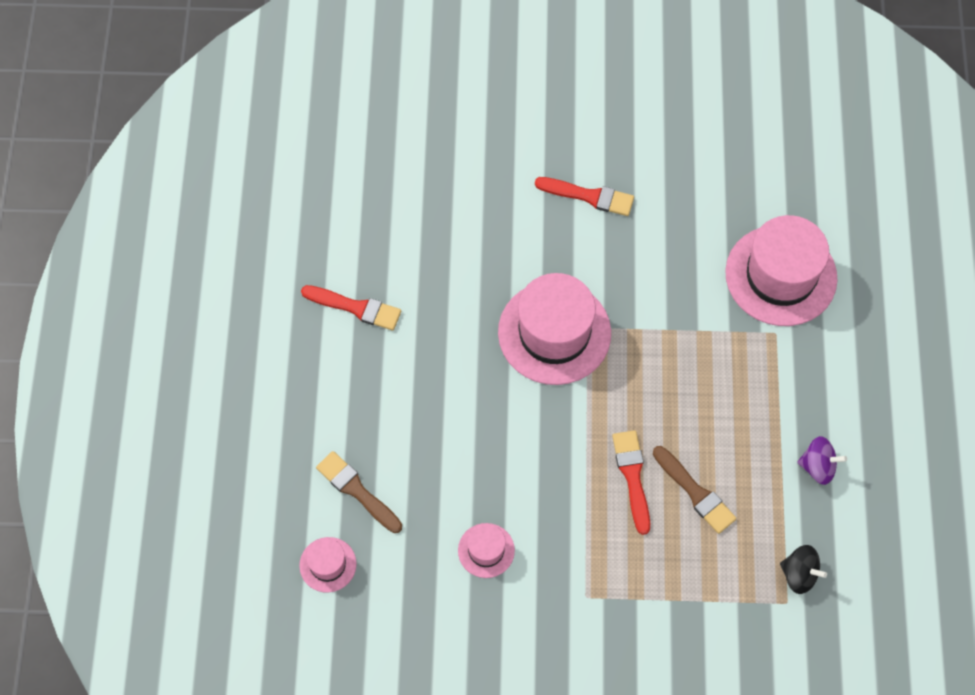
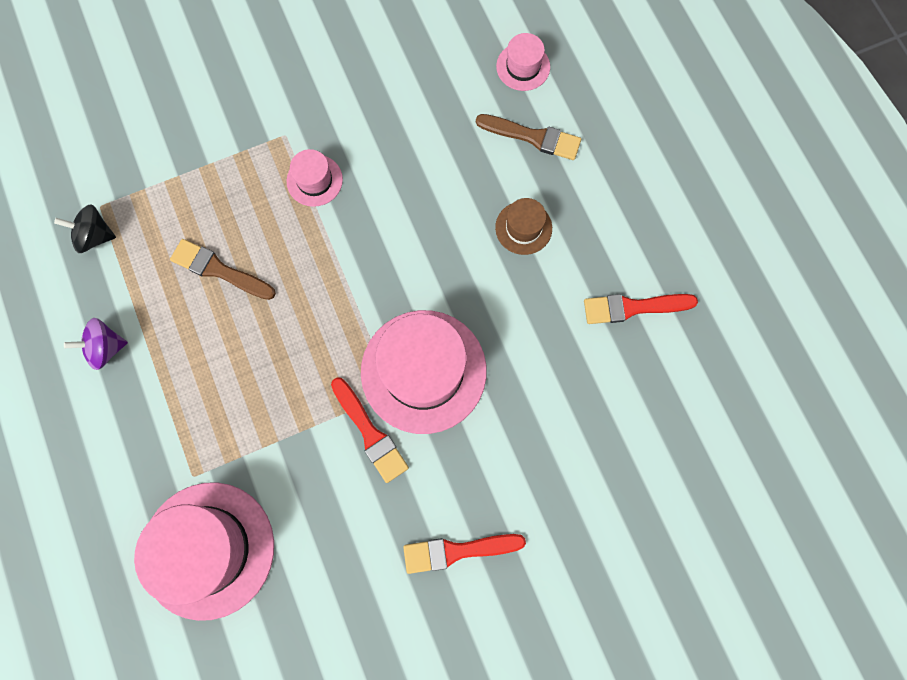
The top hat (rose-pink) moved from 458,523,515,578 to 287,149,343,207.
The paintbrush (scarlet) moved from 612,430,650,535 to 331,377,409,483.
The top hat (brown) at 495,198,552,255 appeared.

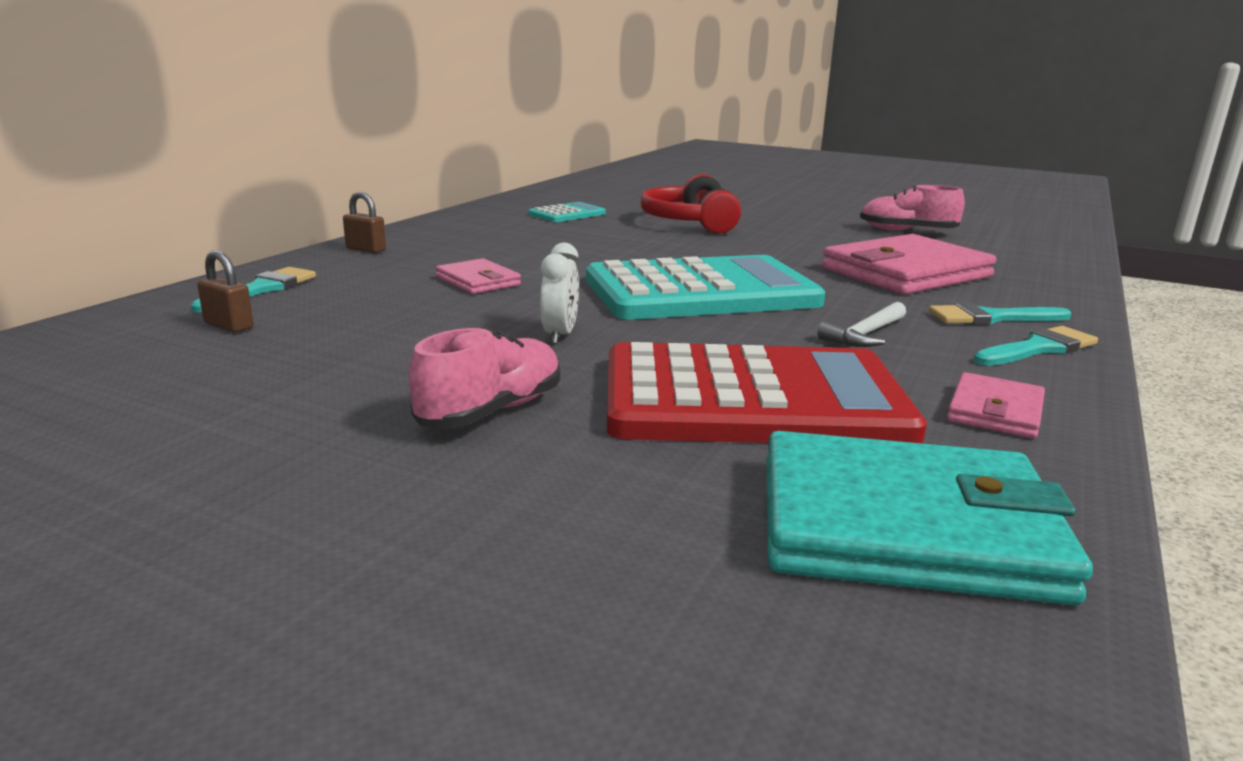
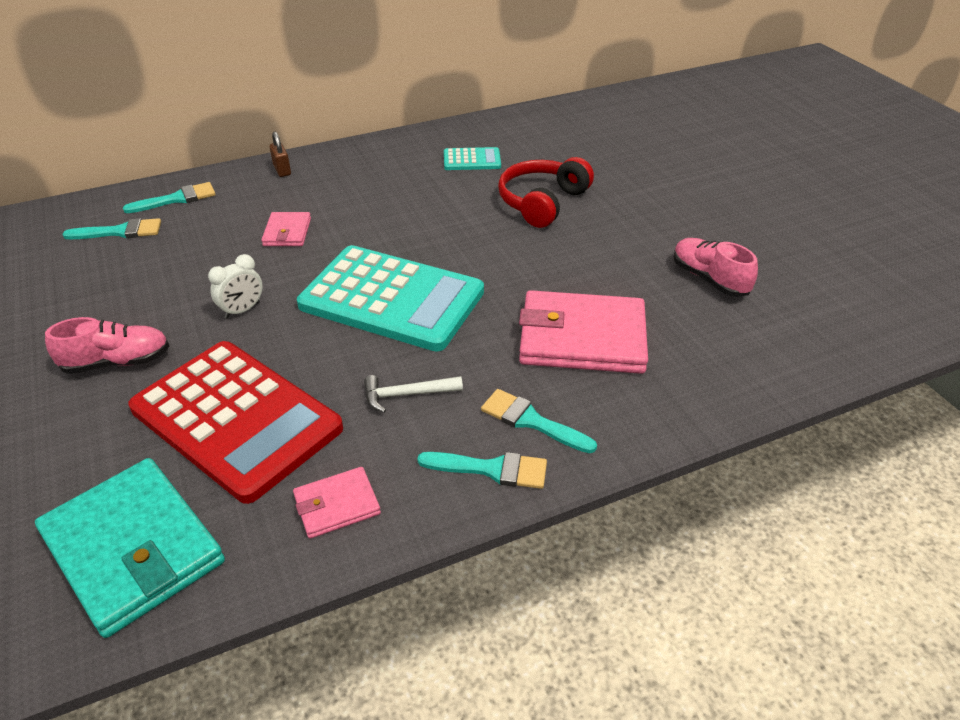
The lock (brown) at 197,250,253,333 was replaced by the paintbrush (aqua) at 62,218,161,239.

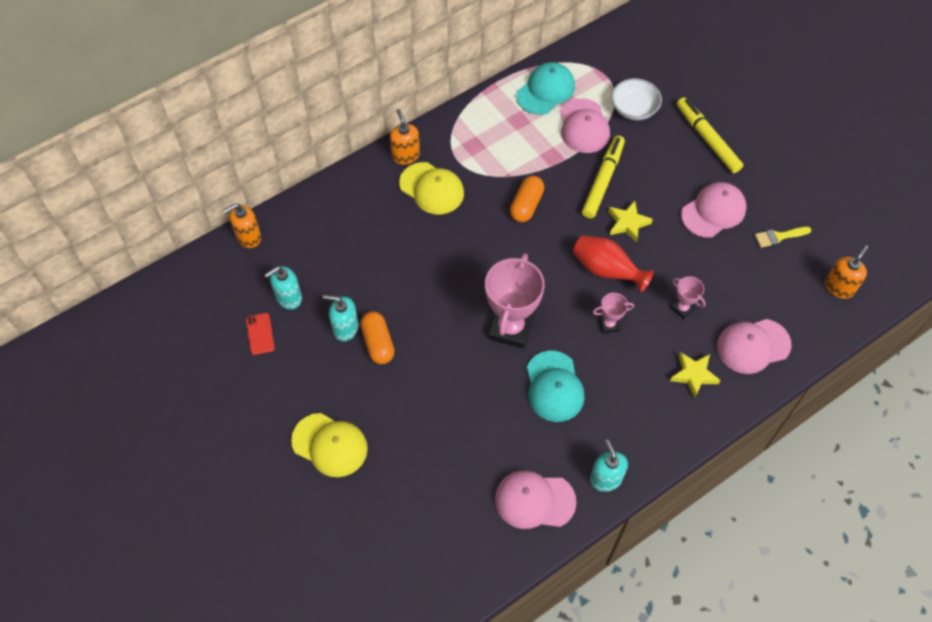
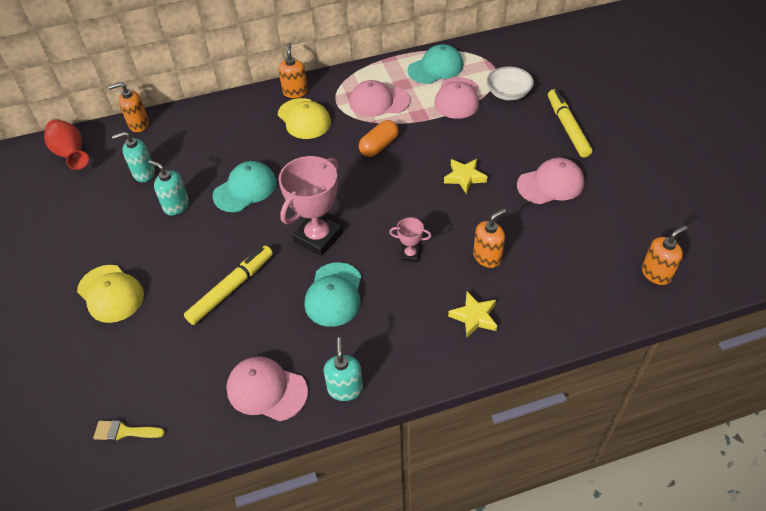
The flower vase (scarlet) moved from 573,235,654,292 to 44,119,89,170.
The paintbrush (bright yellow) moved from 755,227,811,248 to 93,420,165,441.
The marker pen (bright yellow) moved from 582,136,625,218 to 184,246,273,325.
The peaked cap (aqua) at 213,161,277,212 appeared.
The peaked cap (rose-pink) moved from 717,319,792,374 to 349,80,410,117.
The trophy (rose-pink) at 671,276,706,319 was replaced by the pump bottle (bright orange) at 473,209,506,268.
The smartphone (scarlet) at 246,313,275,355 disappeared.
The pill shape (bright orange) at 360,311,395,364 disappeared.

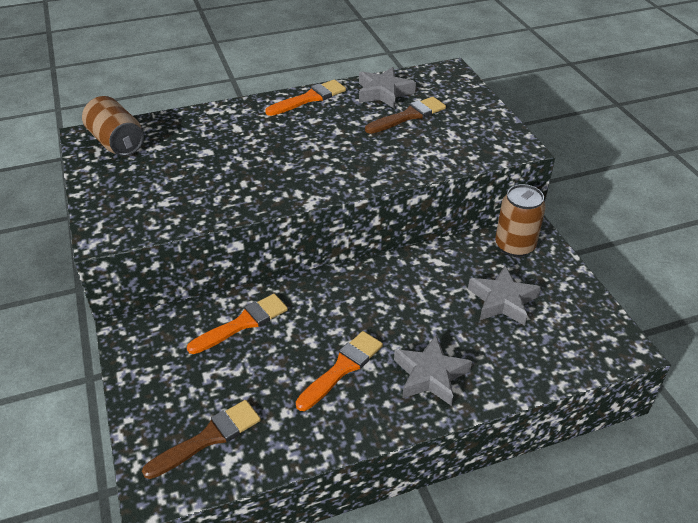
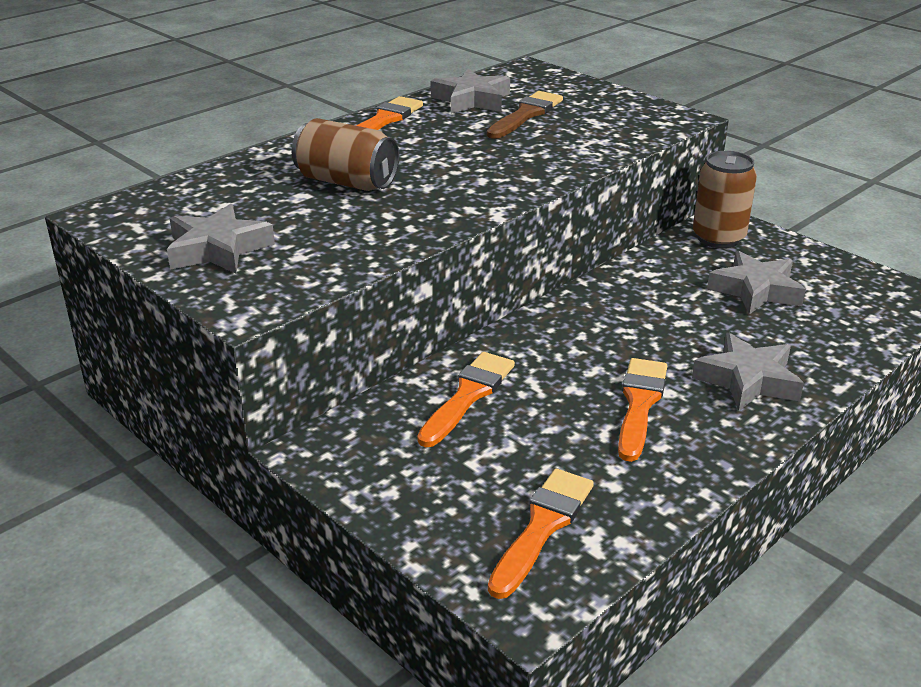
The five-pointed star (grey) at 167,204,275,274 appeared.
The can (brown) moved from 82,96,144,156 to 292,118,399,191.
The paintbrush (brown) at 142,400,261,479 became the paintbrush (bright orange) at 488,469,594,599.

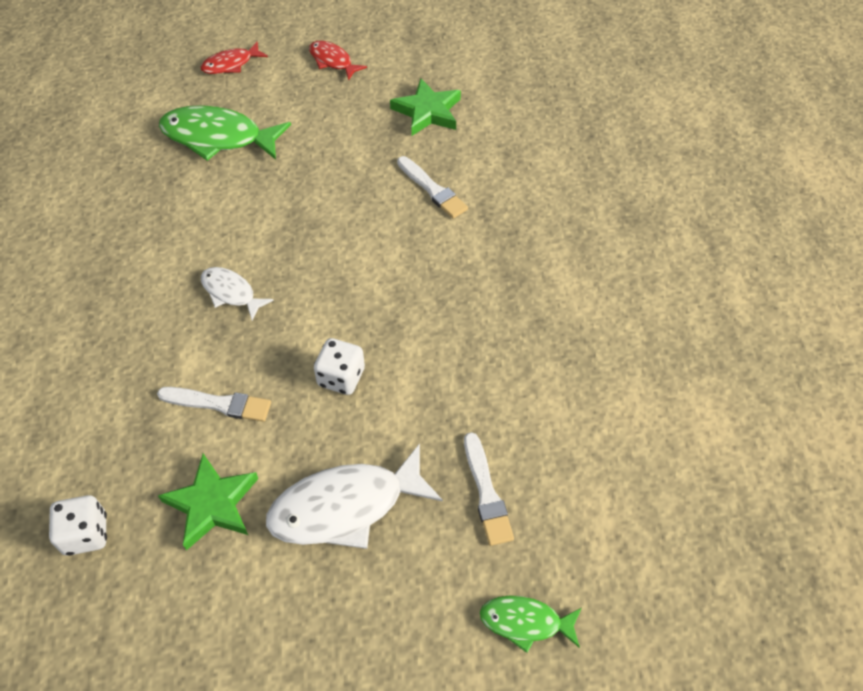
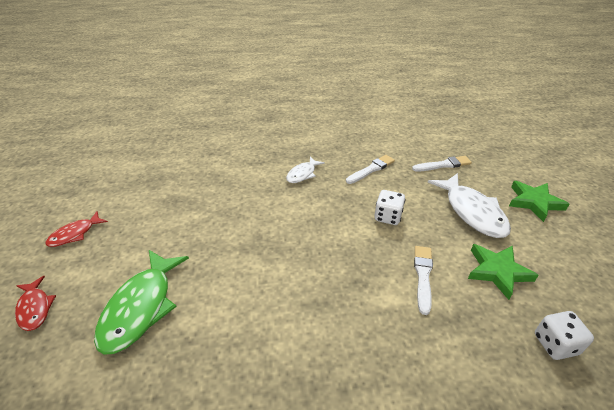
The fish (pure white) moved from 201,267,274,320 to 286,157,325,183.
The paintbrush (pure white) moved from 397,156,468,219 to 346,155,395,184.
The five-pointed star (green) moved from 390,78,461,136 to 509,181,569,222.
The fish (green) at 480,595,582,653 disappeared.

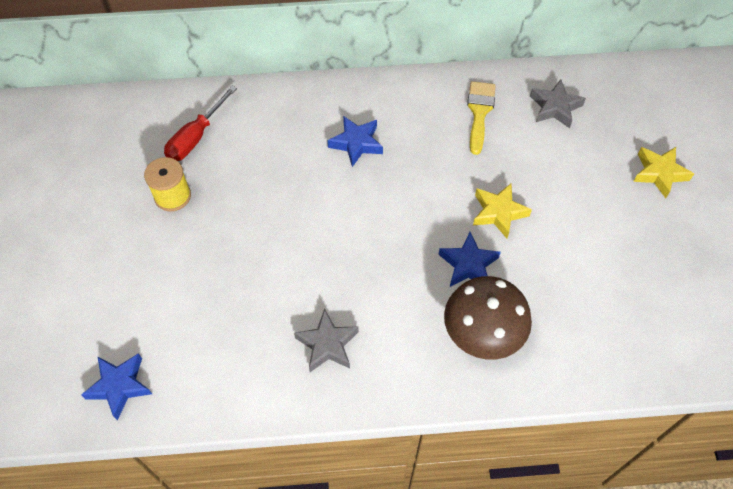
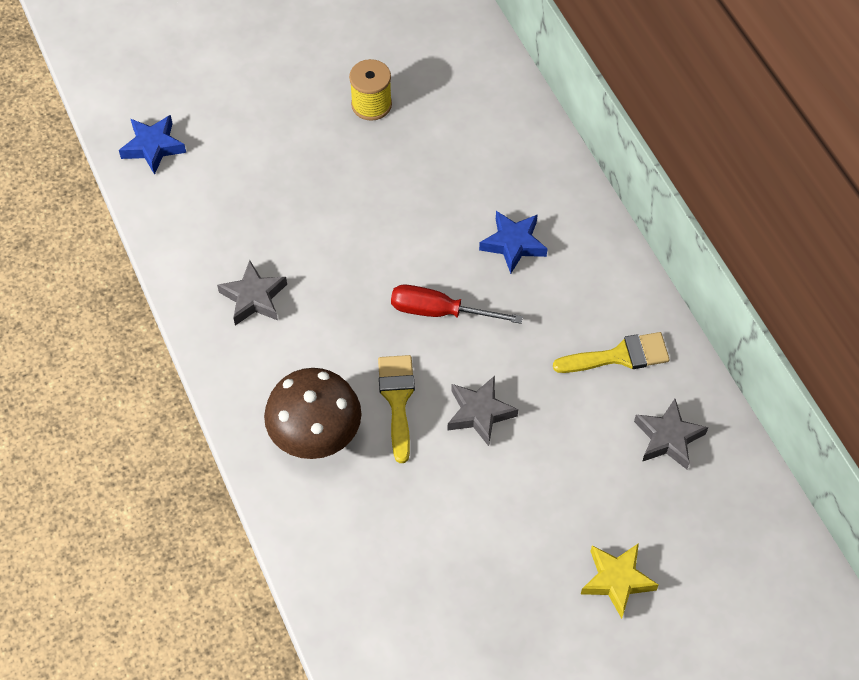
The five-pointed star (blue) at 438,232,501,287 was replaced by the paintbrush (bright yellow) at 378,355,415,463.
The hand screwdriver (scarlet) moved from 164,86,237,161 to 391,285,523,324.
The five-pointed star (bright yellow) at 473,184,532,238 became the five-pointed star (grey) at 448,376,518,446.

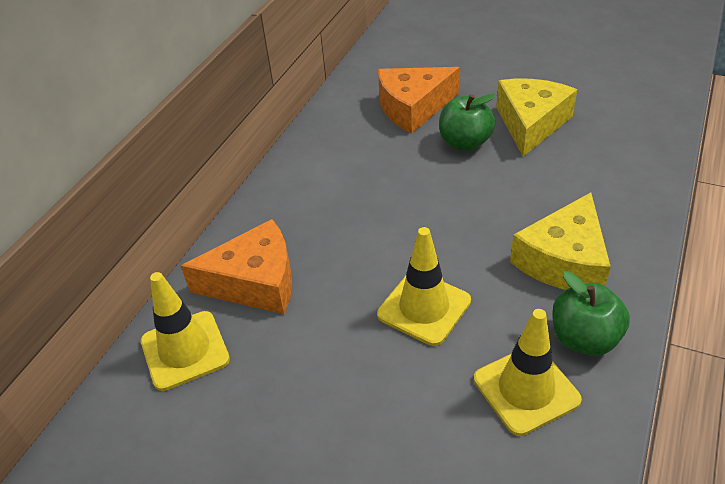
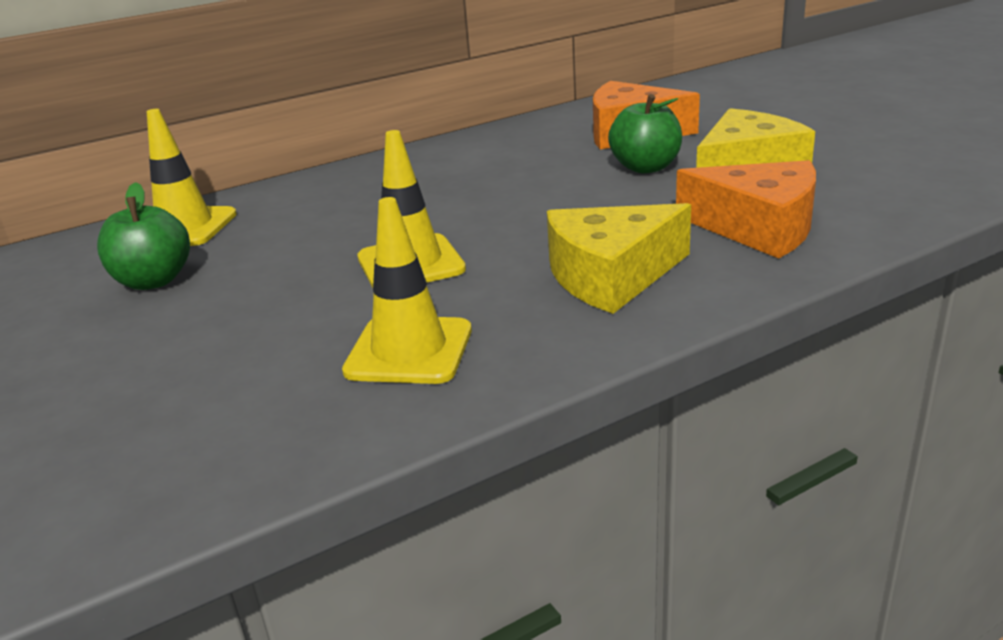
The apple (green) moved from 552,271,630,356 to 97,182,190,290.
The piece of cheese (bright orange) moved from 181,219,292,314 to 676,160,816,259.

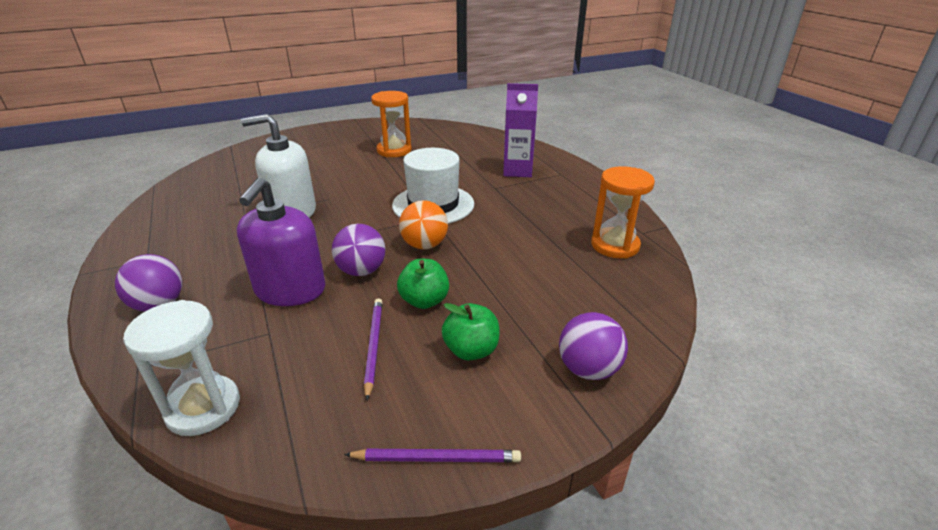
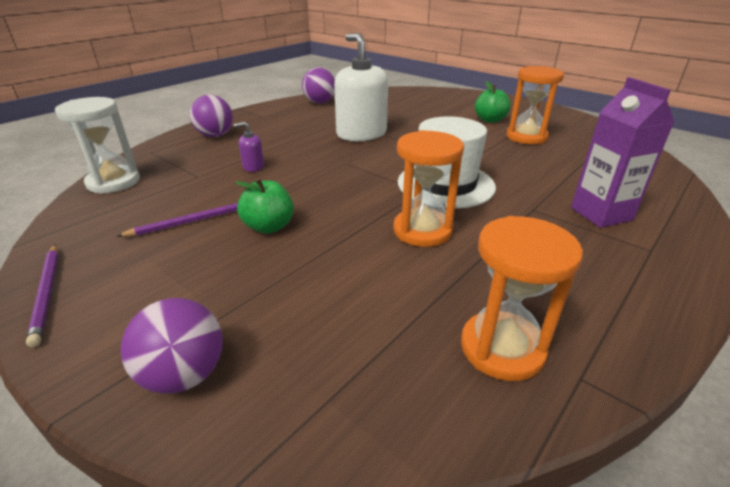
The pump bottle (purple) at 237,177,325,306 changed to 0.43 times the size.
The play ball (purple) moved from 332,224,385,276 to 302,68,335,103.
The sandglass (bright orange) at 393,130,464,247 appeared.
The apple (green) moved from 442,303,500,361 to 475,81,510,123.
The play ball (bright orange) at 399,200,448,250 disappeared.

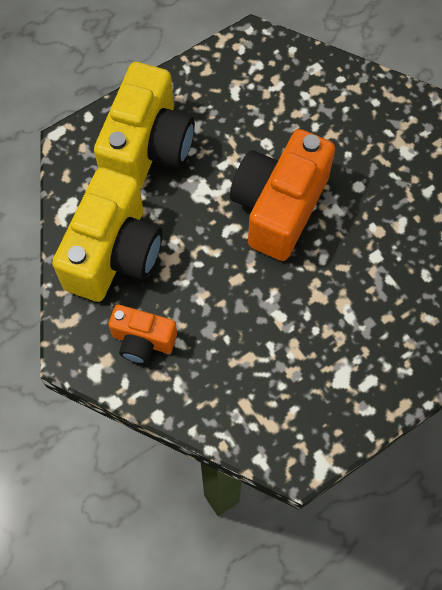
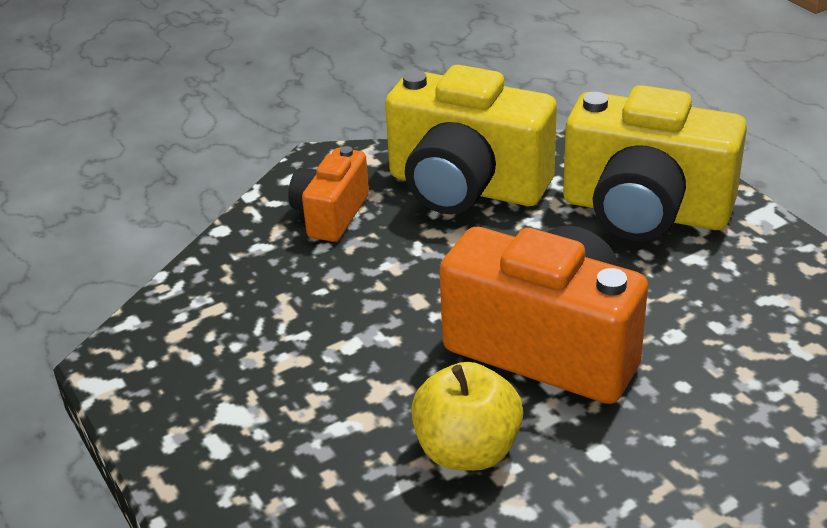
The apple (bright yellow) at 411,362,523,471 appeared.

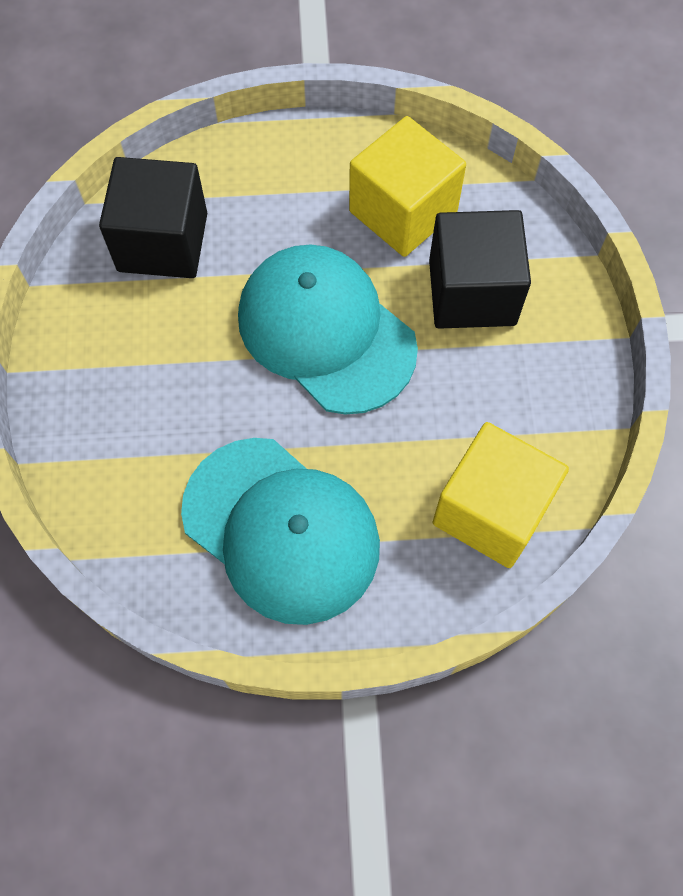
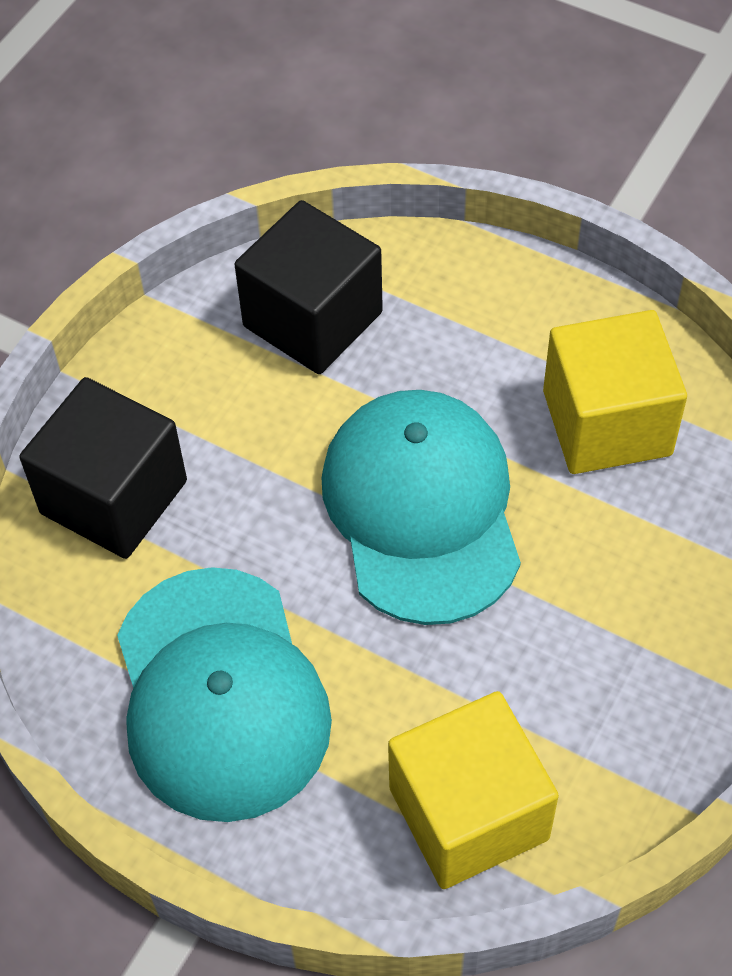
The solid cube (ebony) moved from 429,210,531,329 to 20,377,187,559.

